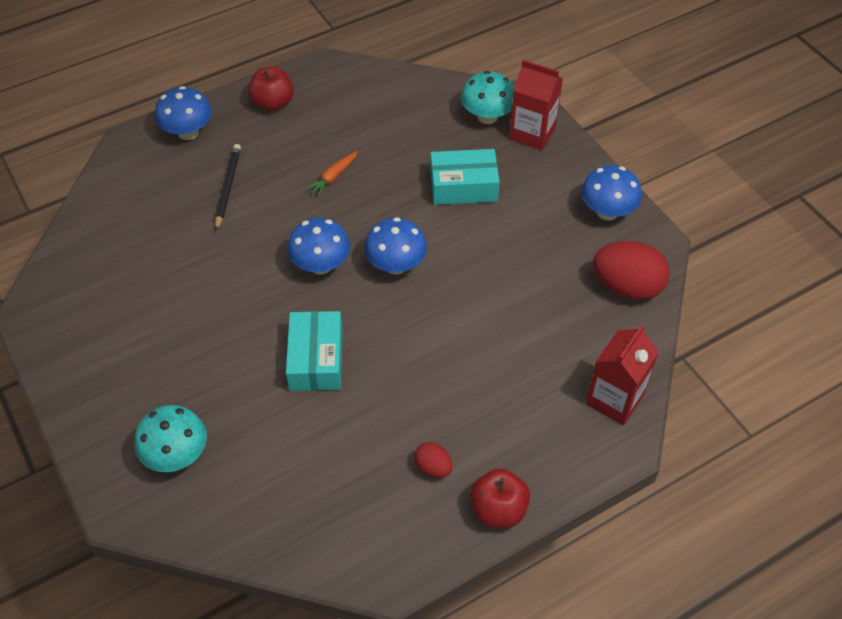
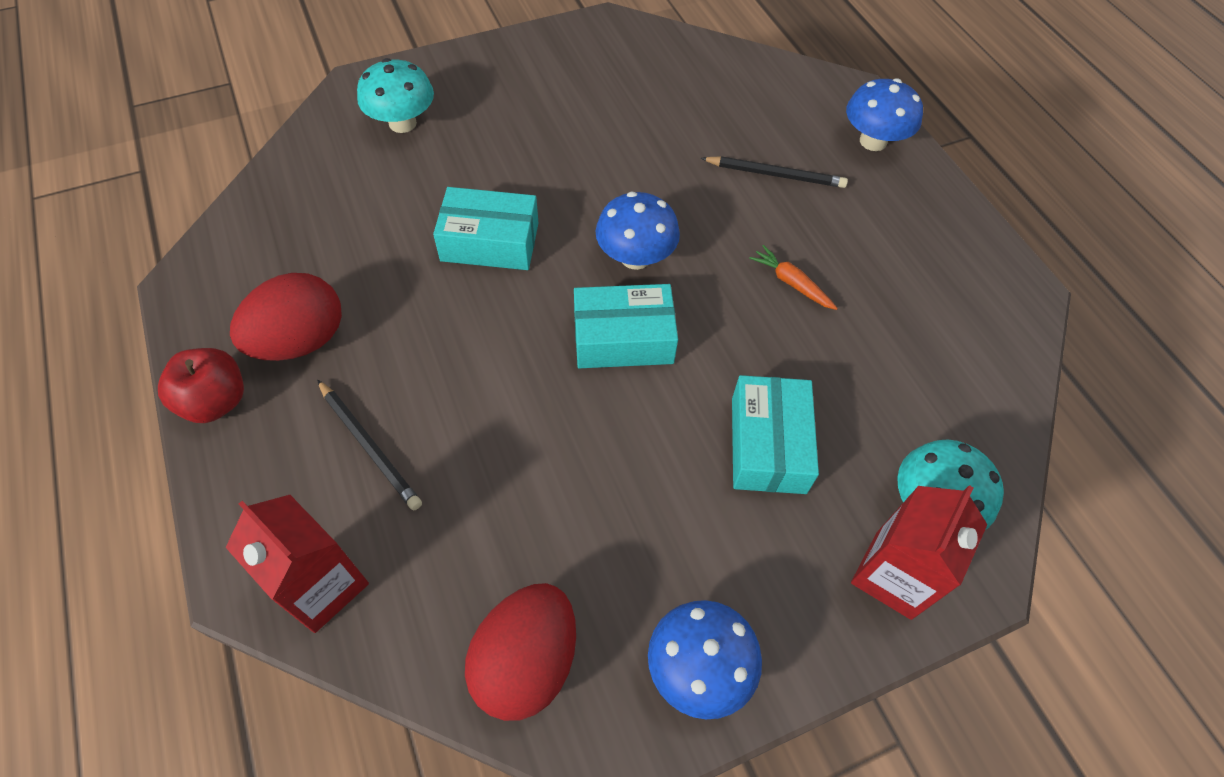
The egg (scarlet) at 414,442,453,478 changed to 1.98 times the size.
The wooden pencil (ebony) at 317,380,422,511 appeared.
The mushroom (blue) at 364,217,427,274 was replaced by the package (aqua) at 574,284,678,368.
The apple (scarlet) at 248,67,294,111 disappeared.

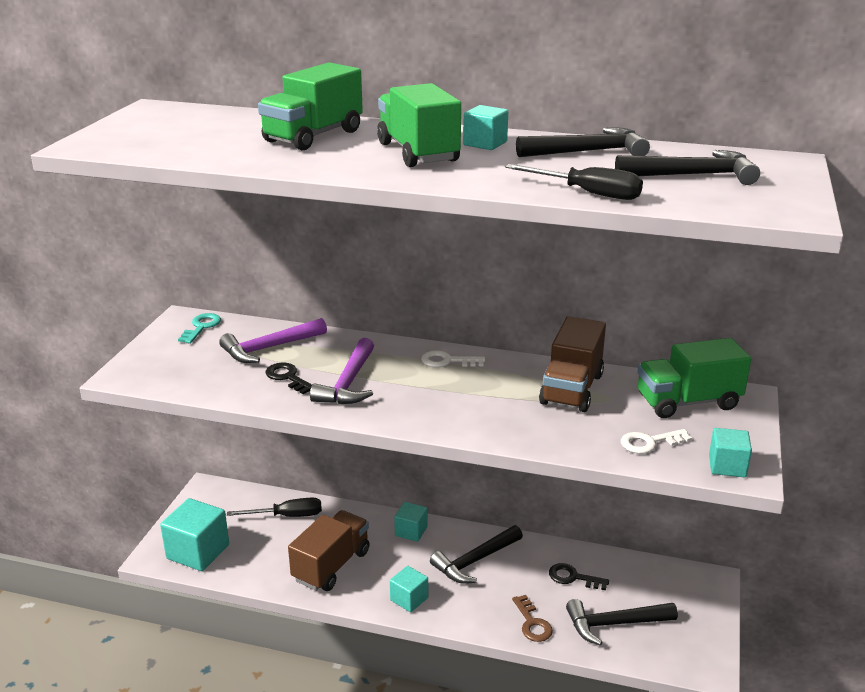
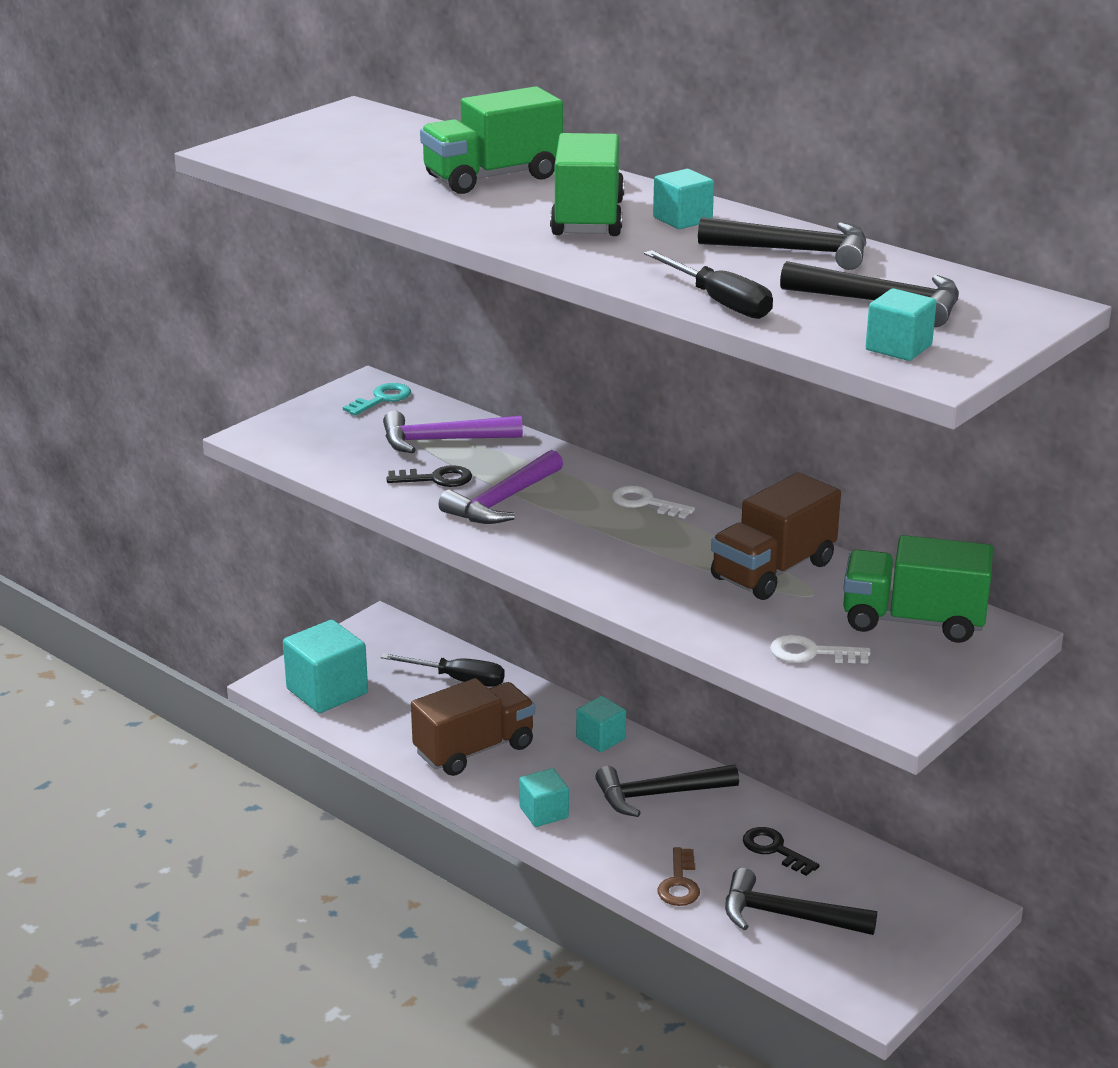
The latchkey (ebony) at 266,362,312,394 turned 105 degrees clockwise.
The solid cube (aqua) moved from 709,428,752,477 to 866,288,937,361.

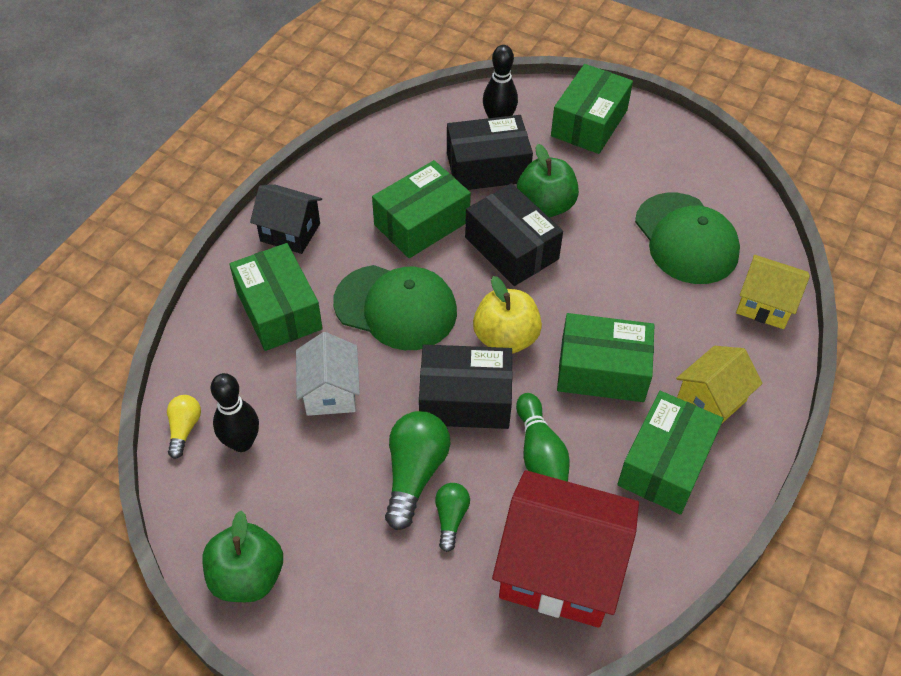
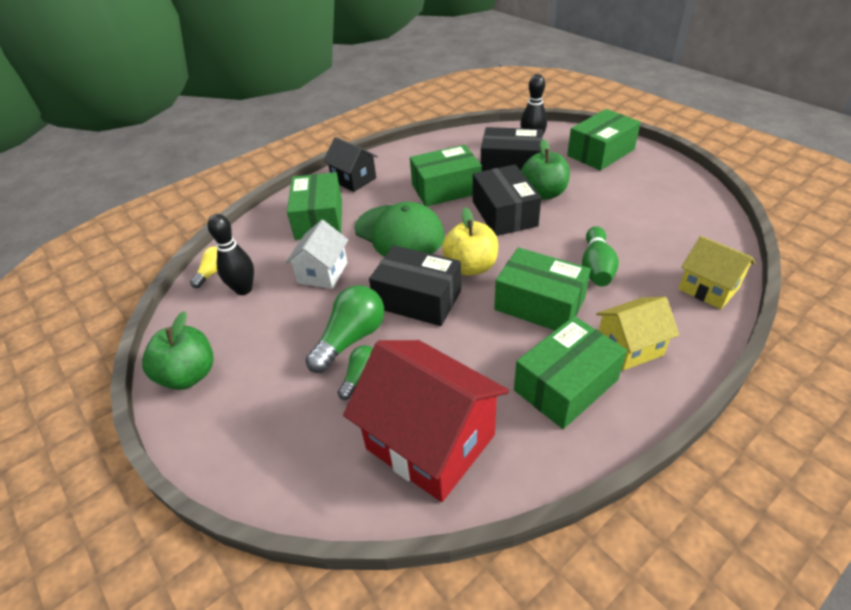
The bowling pin (green) moved from 516,393,570,482 to 582,226,619,286.
The peaked cap (green) at 635,193,740,284 disappeared.

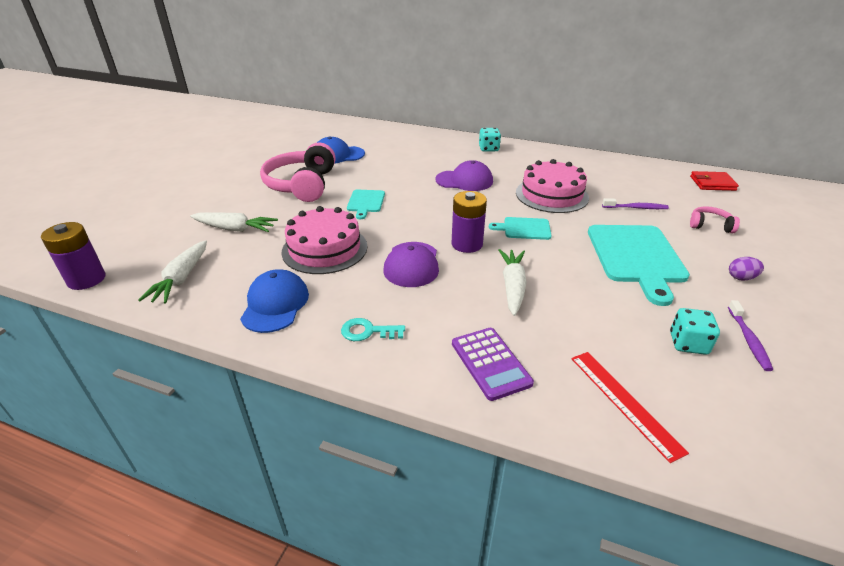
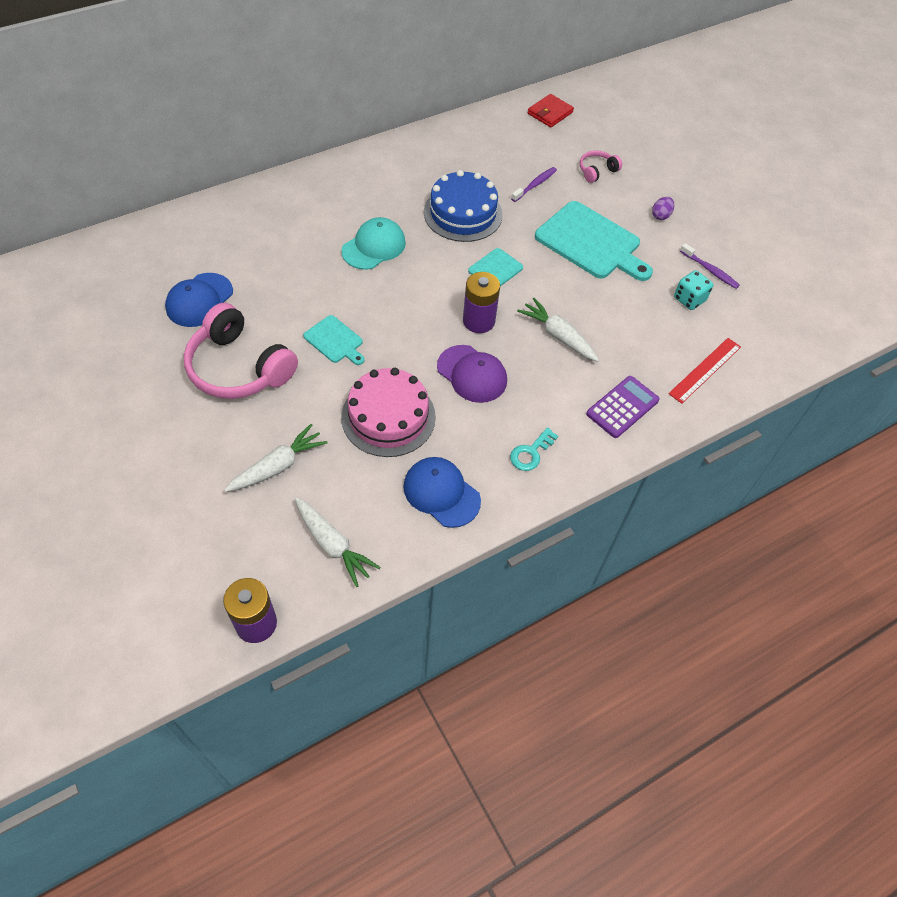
The peaked cap (purple) at 435,160,493,191 became the peaked cap (aqua) at 341,217,406,270.
The gateau (rose-pink) at 516,159,589,213 became the gateau (blue) at 424,170,503,242.
The adding machine (purple) at 452,328,534,401 turned 60 degrees counterclockwise.
The measuring stick (scarlet) at 571,352,689,463 turned 60 degrees counterclockwise.
The game die (aqua) at 479,128,501,152 disappeared.

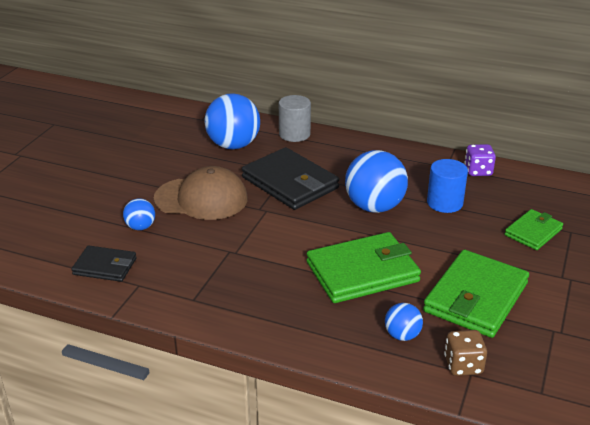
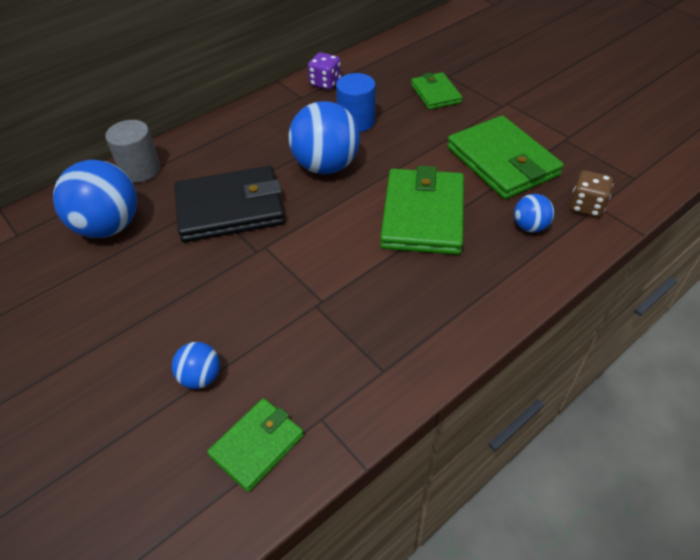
The wallet (ebony) at 71,245,137,282 became the wallet (green) at 207,398,304,492.
The peaked cap (brown) at 154,166,248,220 disappeared.

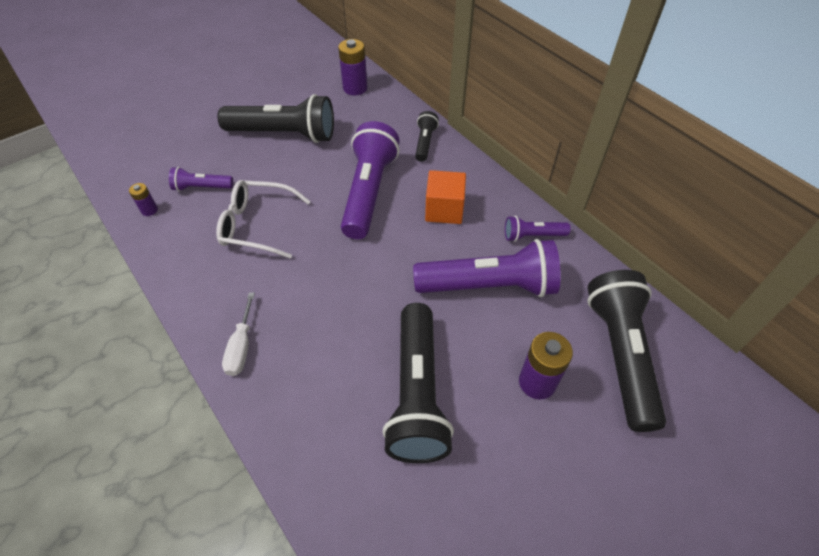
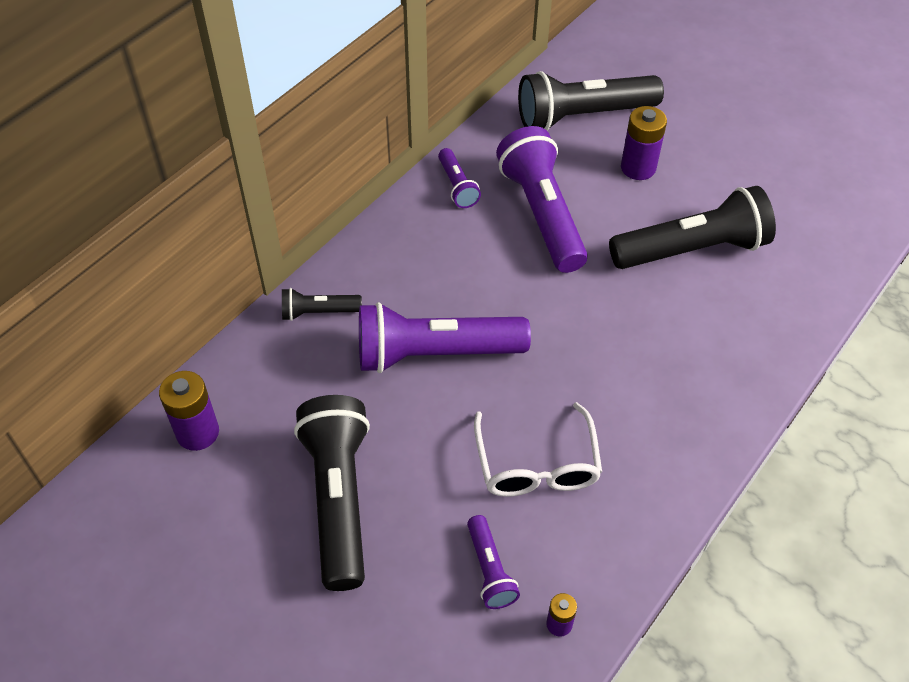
The hand screwdriver (pure white) at 222,292,255,376 disappeared.
The solid cube (bright orange) at 425,170,466,224 disappeared.

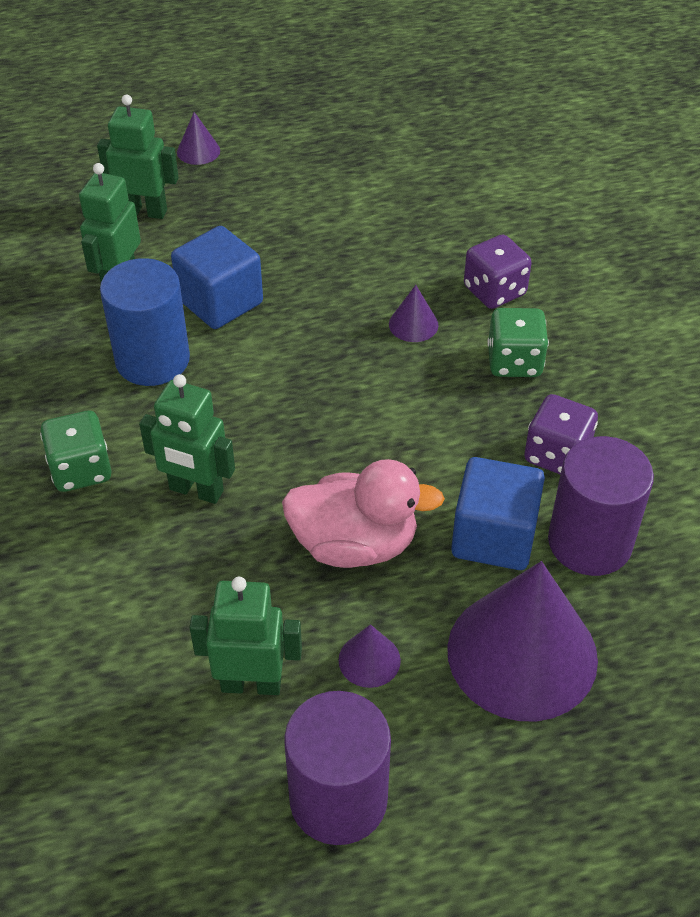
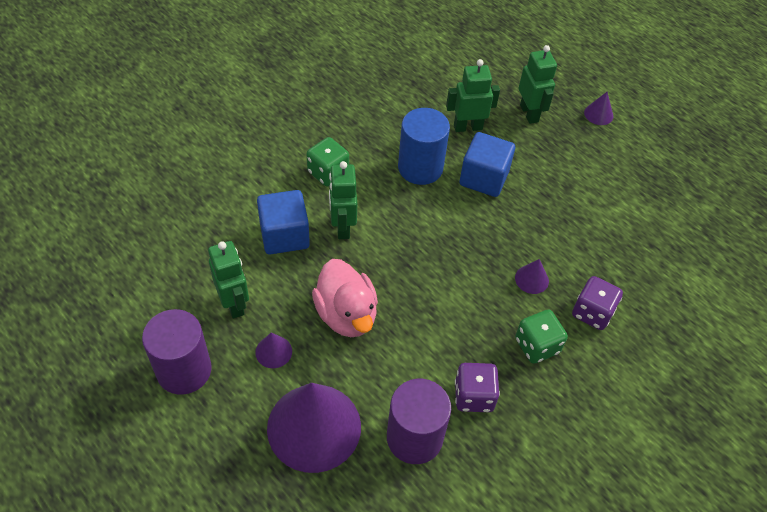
The solid cube (blue) moved from 451,457,545,570 to 257,190,310,255.

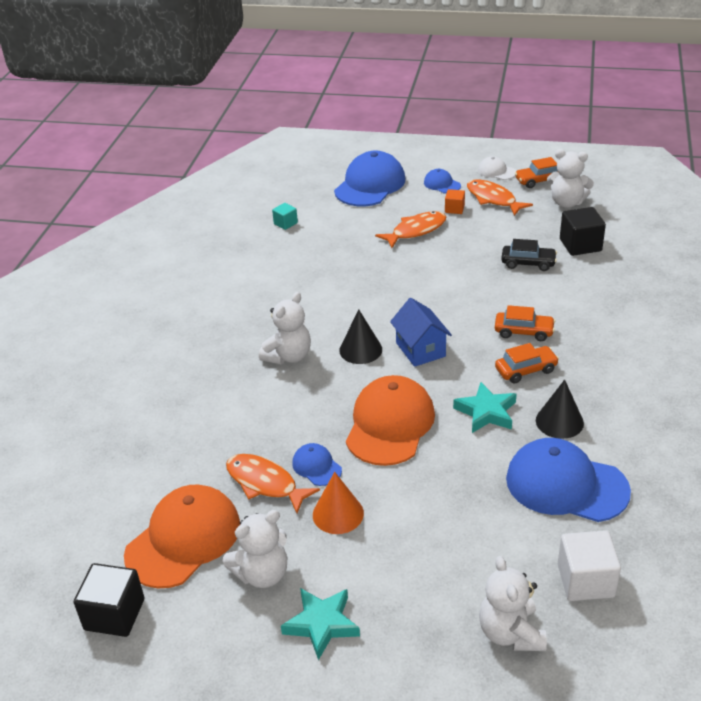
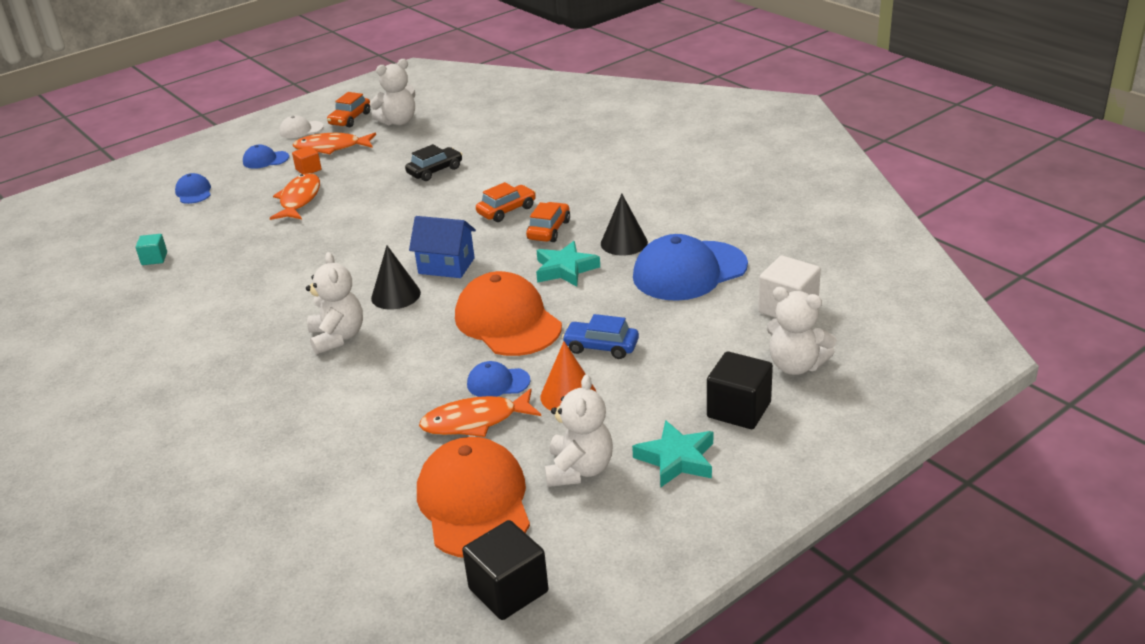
The peaked cap (blue) at 334,151,406,206 changed to 0.47 times the size.
The automobile (blue) at 562,314,639,359 appeared.
The solid cube (ebony) moved from 560,207,606,256 to 707,351,773,429.

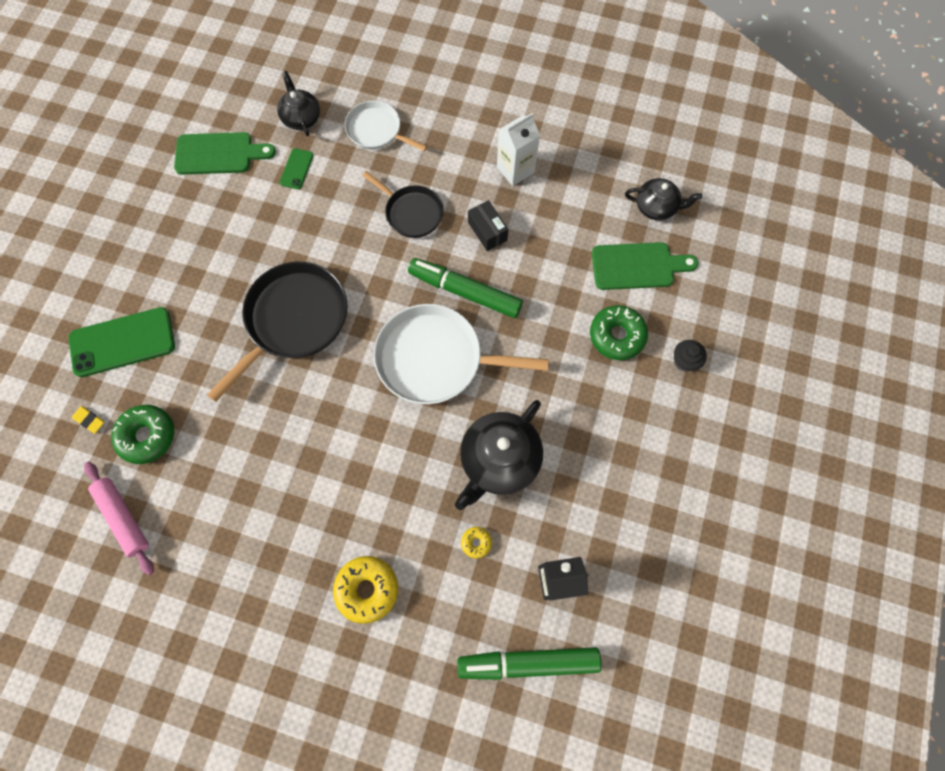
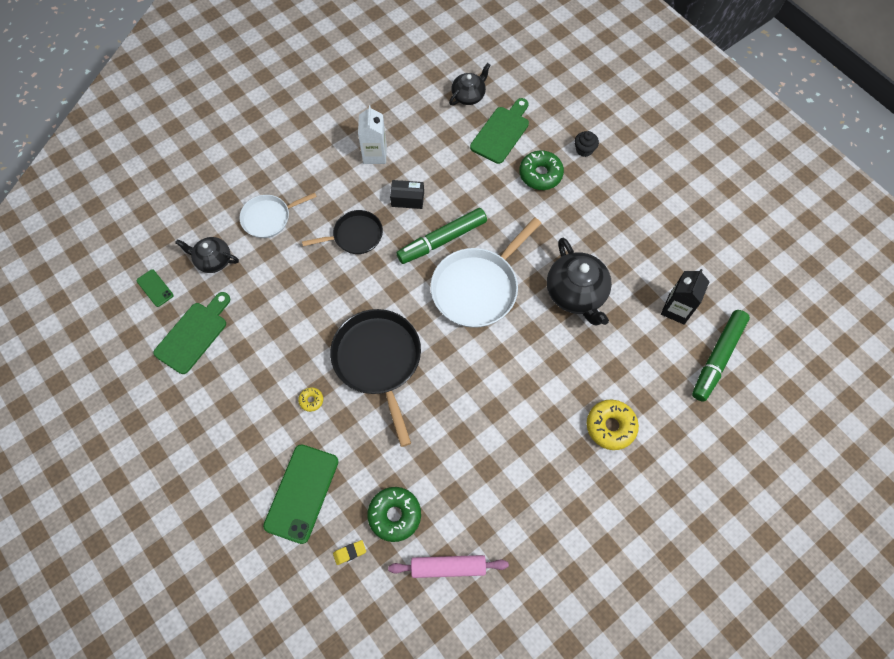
The smartphone (green) moved from 279,148,314,189 to 137,269,174,307.
The doughnut (bright yellow) moved from 461,527,492,558 to 298,387,323,412.

